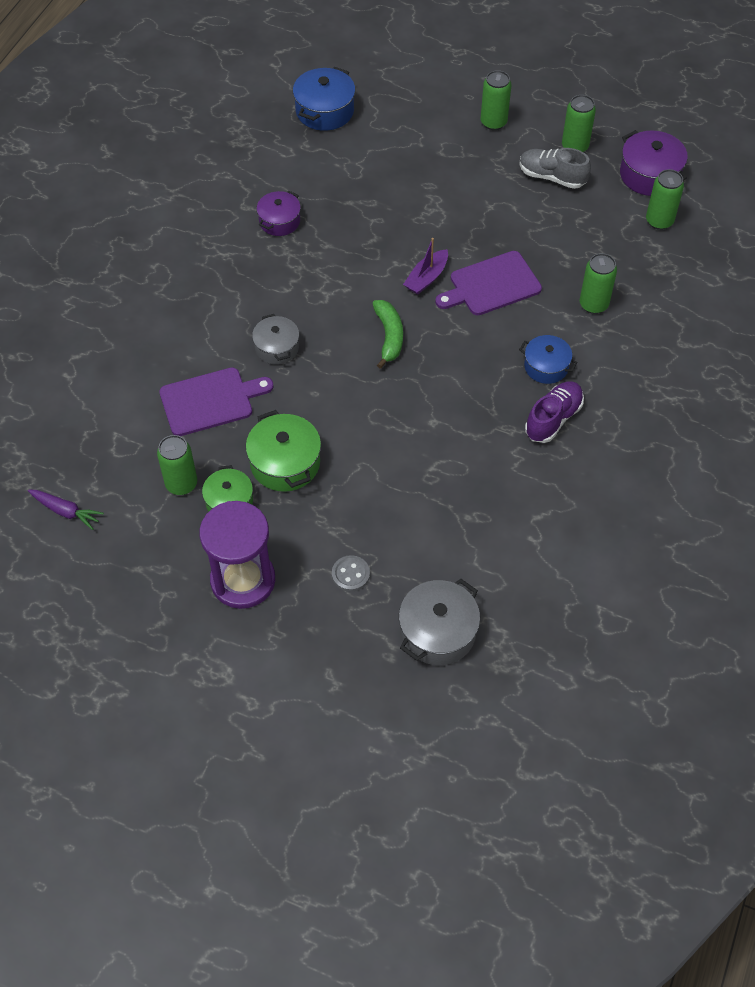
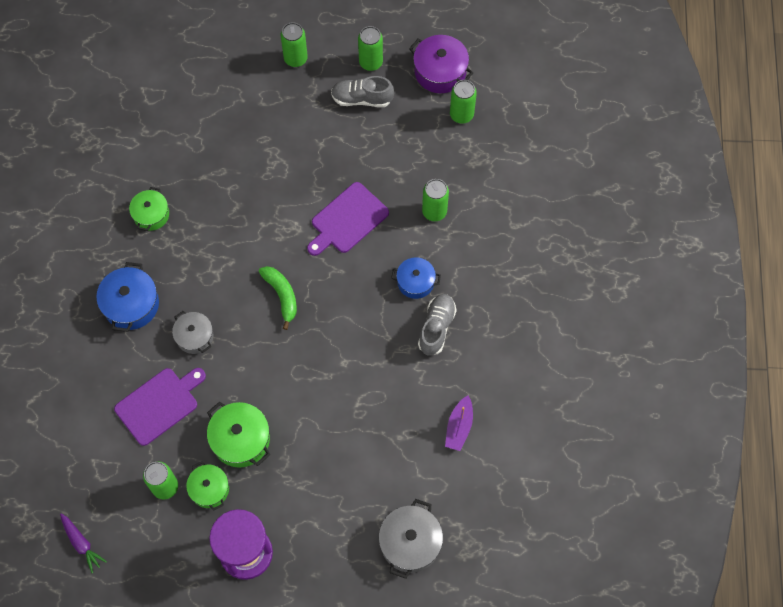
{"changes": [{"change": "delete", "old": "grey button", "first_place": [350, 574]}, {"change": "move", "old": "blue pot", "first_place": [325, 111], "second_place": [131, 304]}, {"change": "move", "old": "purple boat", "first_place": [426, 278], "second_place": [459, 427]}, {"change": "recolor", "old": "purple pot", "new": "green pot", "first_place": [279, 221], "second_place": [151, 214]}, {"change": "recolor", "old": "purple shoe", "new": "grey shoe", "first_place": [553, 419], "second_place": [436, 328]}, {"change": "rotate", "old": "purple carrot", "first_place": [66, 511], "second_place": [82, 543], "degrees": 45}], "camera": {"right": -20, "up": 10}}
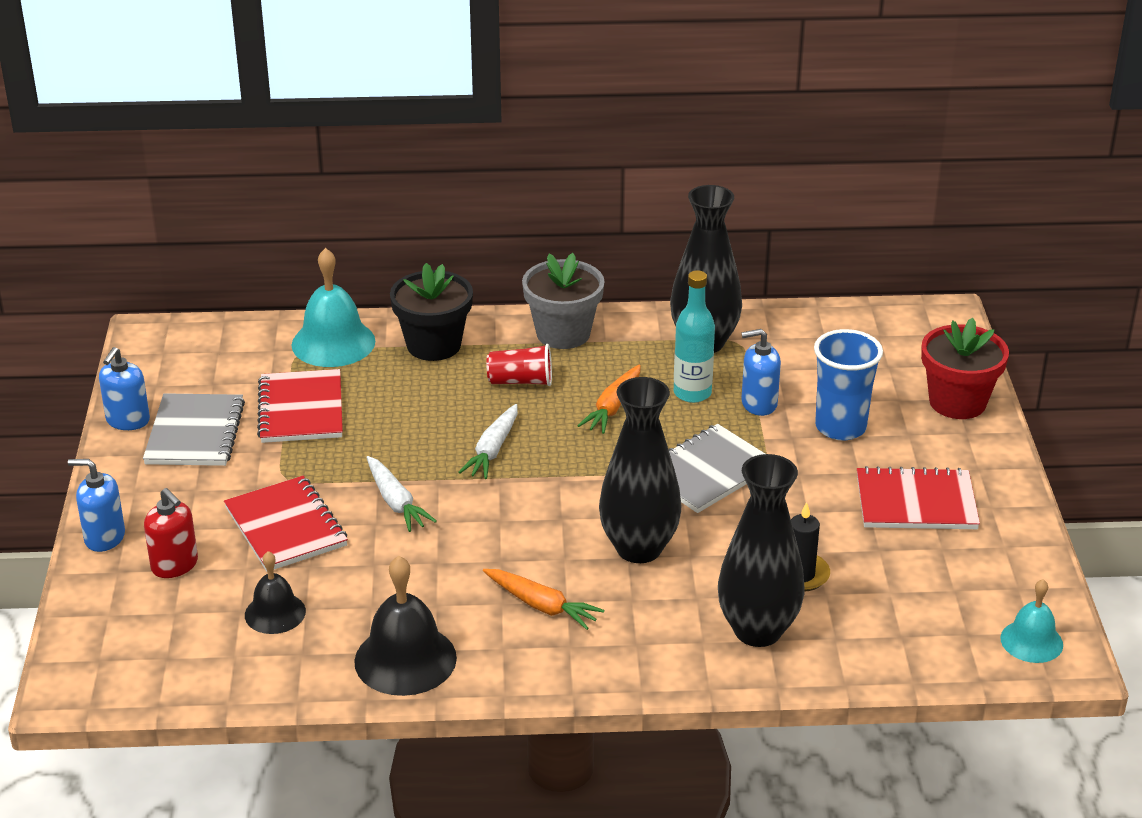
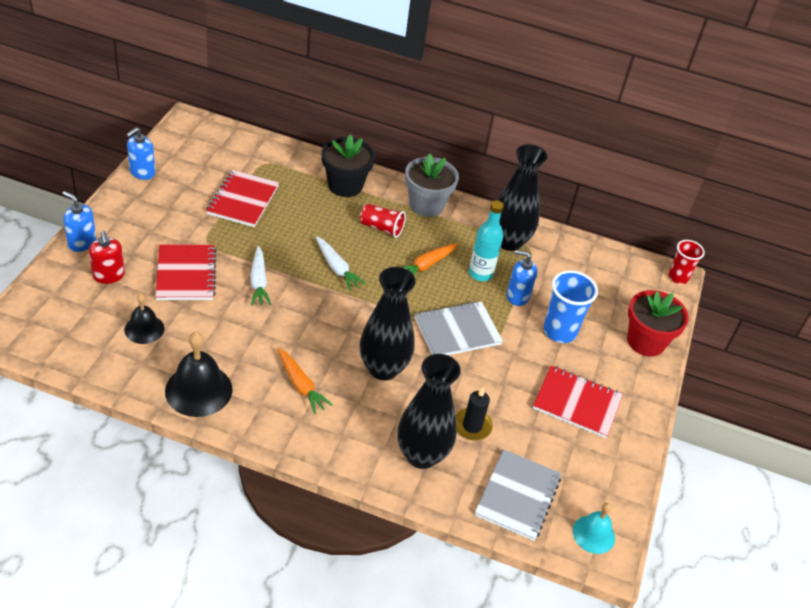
{"changes": [{"change": "delete", "old": "turquoise bell", "first_place": [333, 343]}, {"change": "insert", "new": "red cup", "second_place": [678, 277]}, {"change": "move", "old": "grey notebook", "first_place": [195, 433], "second_place": [517, 496]}, {"change": "rotate", "old": "white carrot", "first_place": [493, 450], "second_place": [337, 268], "degrees": -75}], "camera": {"right": 15, "up": 10}}
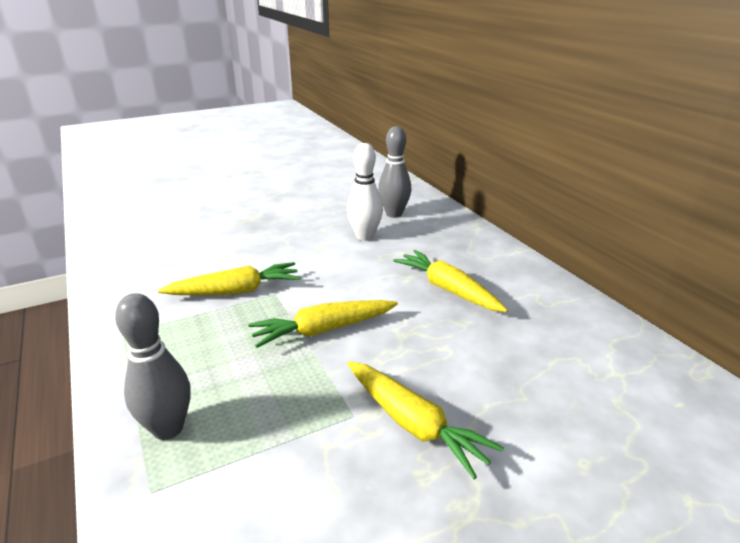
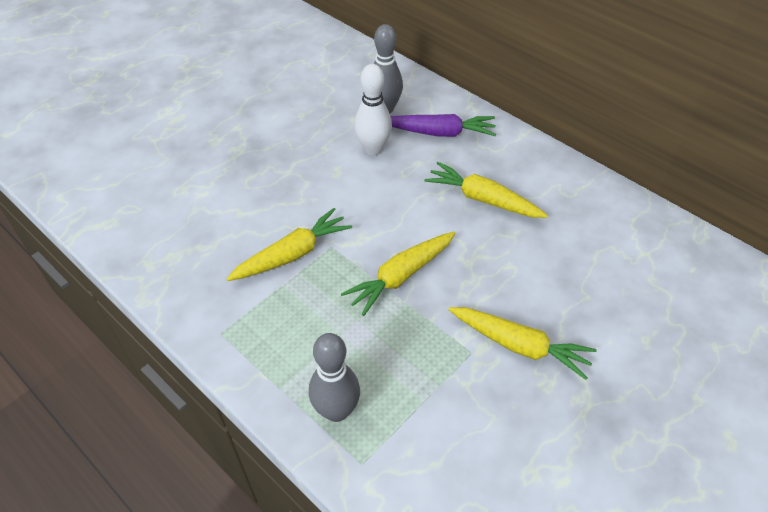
{"changes": [{"change": "insert", "new": "purple carrot", "second_place": [440, 133]}], "camera": {"right": -20, "up": 20}}
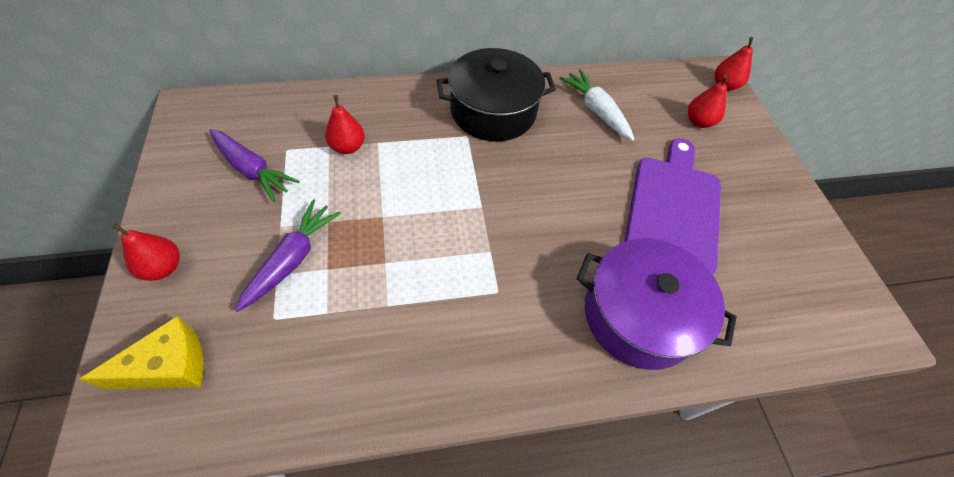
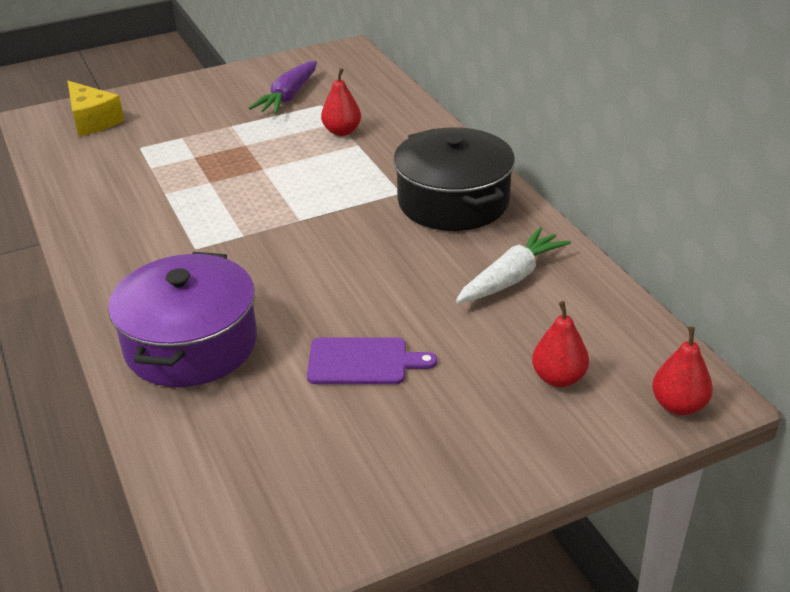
{"changes": [{"change": "delete", "old": "red pear", "first_place": [163, 268]}, {"change": "delete", "old": "purple carrot", "first_place": [292, 259]}, {"change": "resize", "old": "purple cutting board", "first_place": [674, 209], "second_place": [363, 362], "factor": 0.55}], "camera": {"right": 80, "up": -20}}
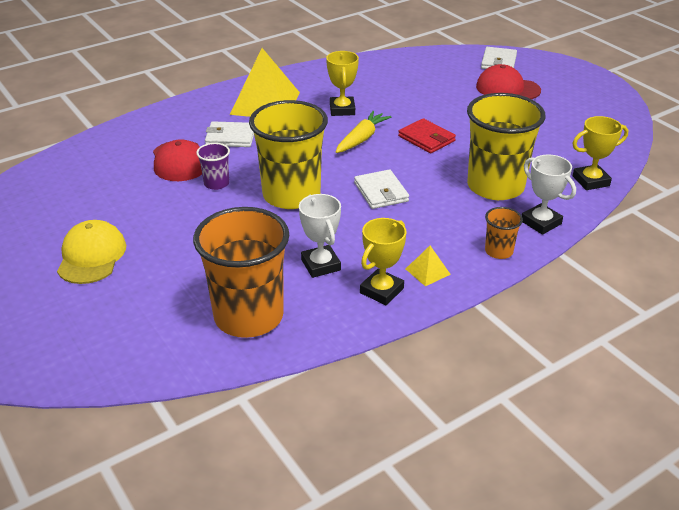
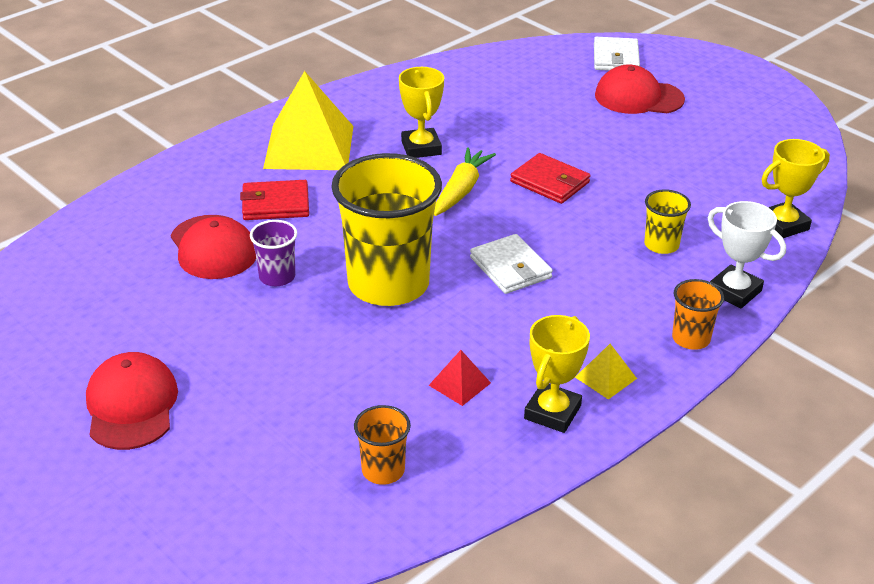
{"changes": [{"change": "replace", "old": "white trophy", "new": "red pyramid", "first_place": [321, 265], "second_place": [459, 384]}, {"change": "recolor", "old": "yellow cap", "new": "red cap", "first_place": [91, 256], "second_place": [131, 405]}, {"change": "recolor", "old": "white wallet", "new": "red wallet", "first_place": [230, 137], "second_place": [275, 204]}, {"change": "resize", "old": "orange cup", "first_place": [248, 316], "second_place": [383, 470], "factor": 0.45}, {"change": "resize", "old": "yellow cup", "first_place": [495, 186], "second_place": [661, 245], "factor": 0.45}], "camera": {"right": -10, "up": 0}}
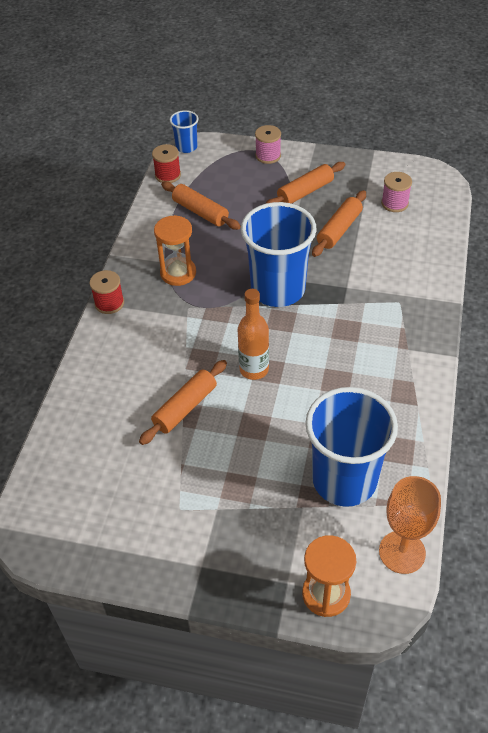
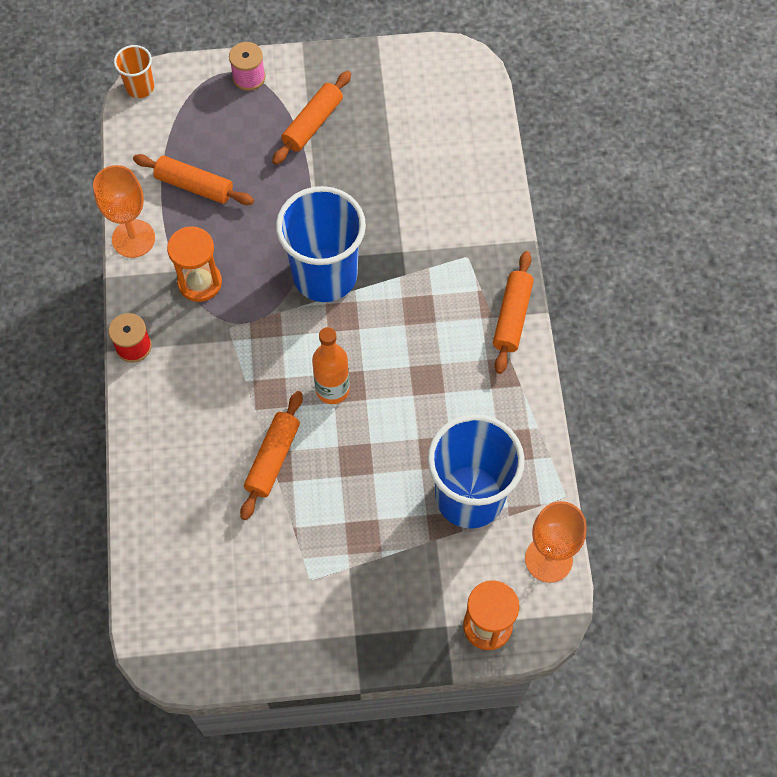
{"changes": [{"change": "delete", "old": "red spool", "first_place": [168, 175]}, {"change": "delete", "old": "pink spool", "first_place": [394, 203]}, {"change": "insert", "new": "orange goblet", "second_place": [133, 238]}, {"change": "move", "old": "orange rolling pin", "first_place": [339, 230], "second_place": [512, 317]}, {"change": "recolor", "old": "blue cup", "new": "orange cup", "first_place": [186, 147], "second_place": [140, 87]}], "camera": {"right": -20, "up": 15}}
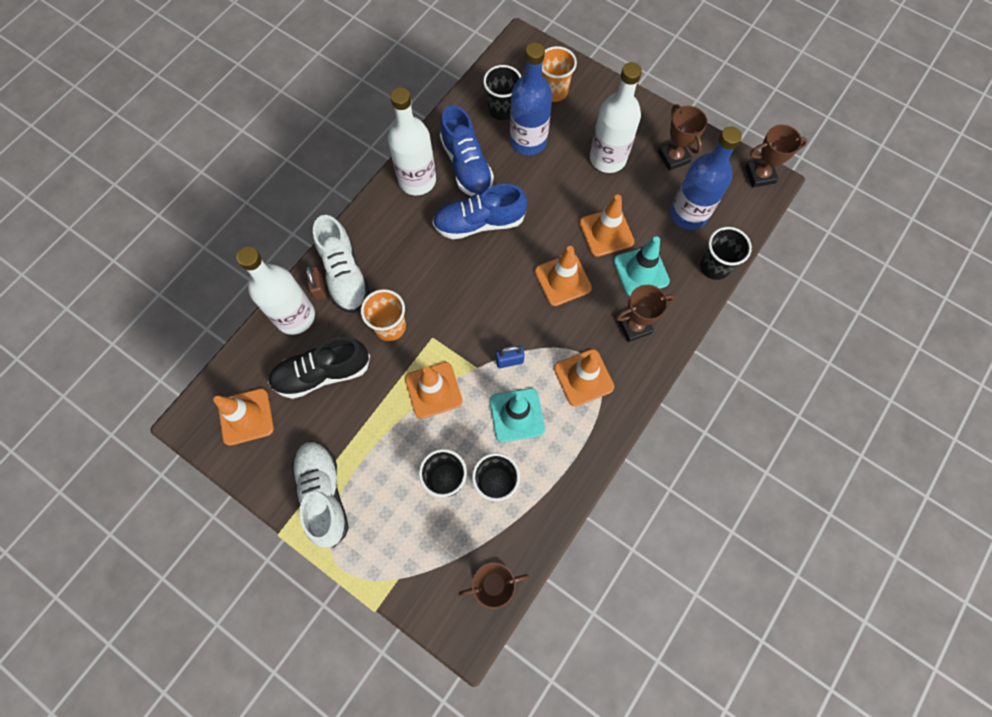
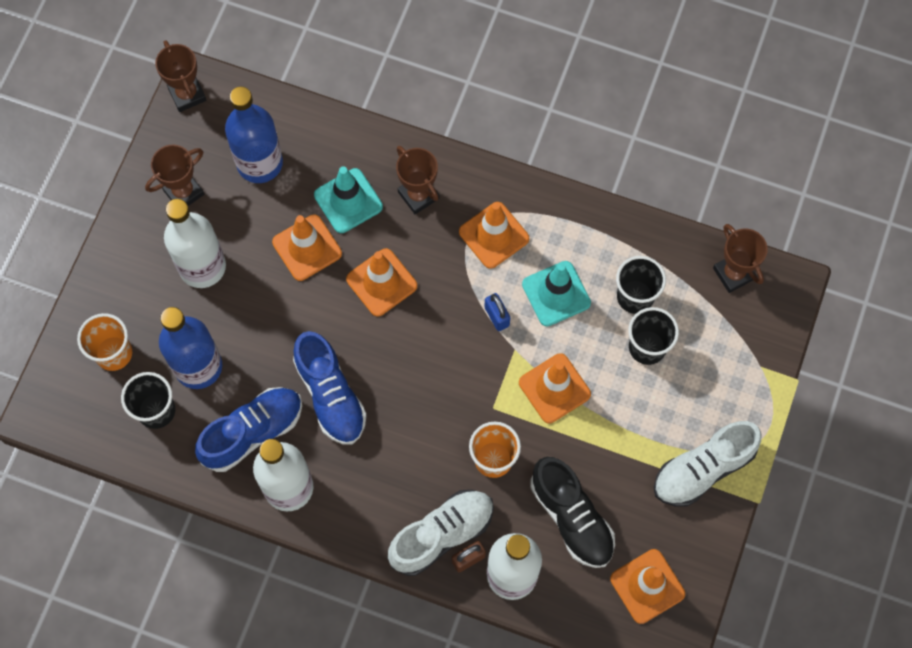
{"changes": [{"change": "delete", "old": "black cup", "first_place": [714, 266]}], "camera": {"right": -105, "up": 0}}
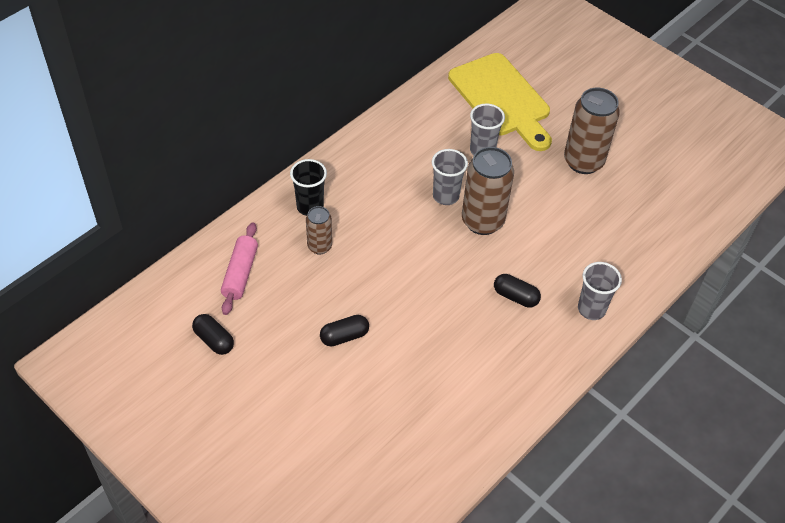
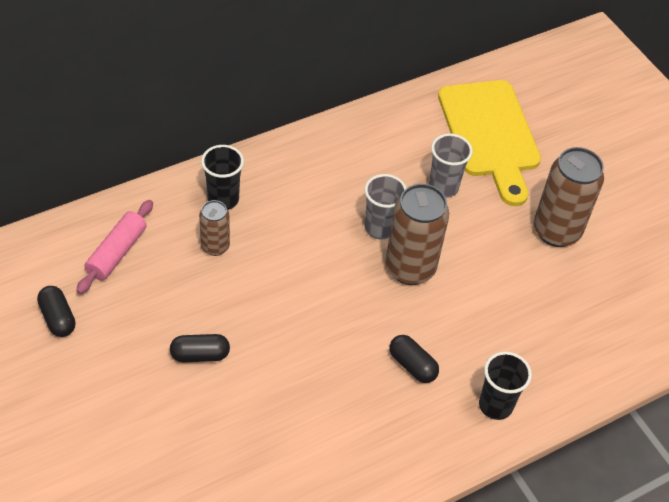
{"changes": [{"change": "recolor", "old": "grey cup", "new": "black cup", "first_place": [591, 309], "second_place": [495, 405]}], "camera": {"right": 15, "up": 0}}
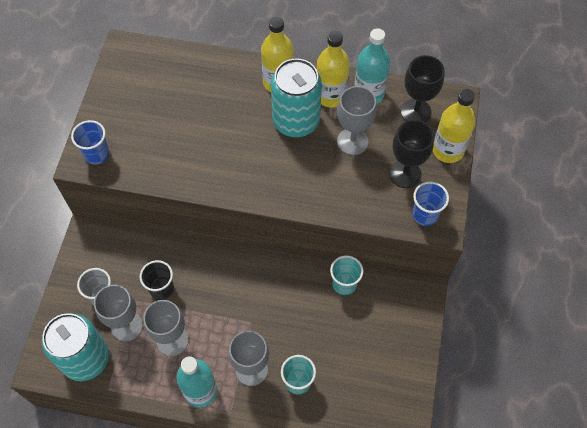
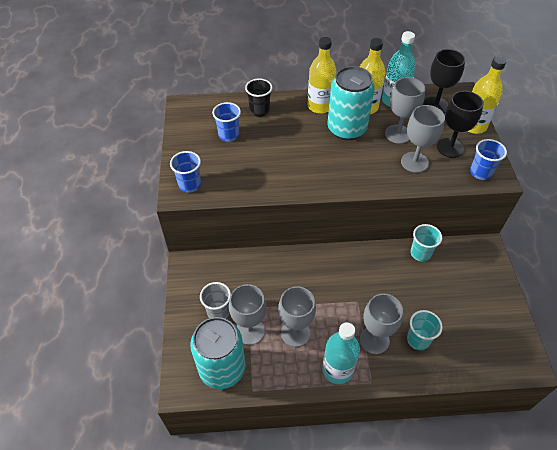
{"changes": [{"change": "insert", "new": "blue cup", "second_place": [228, 135]}, {"change": "insert", "new": "grey goblet", "second_place": [414, 162]}, {"change": "move", "old": "black cup", "first_place": [161, 289], "second_place": [259, 111]}], "camera": {"right": -15, "up": -10}}
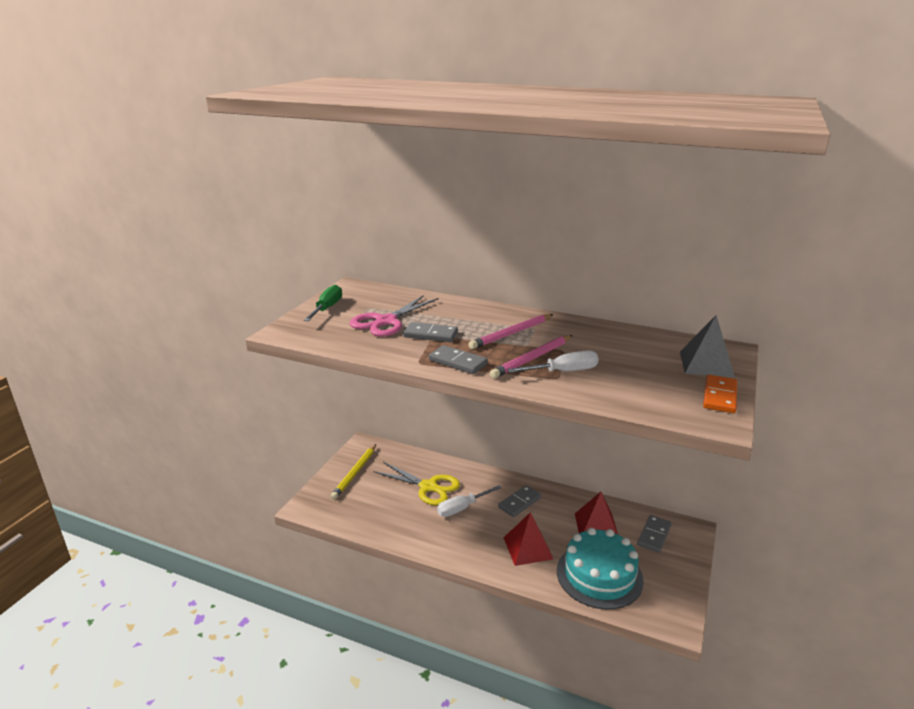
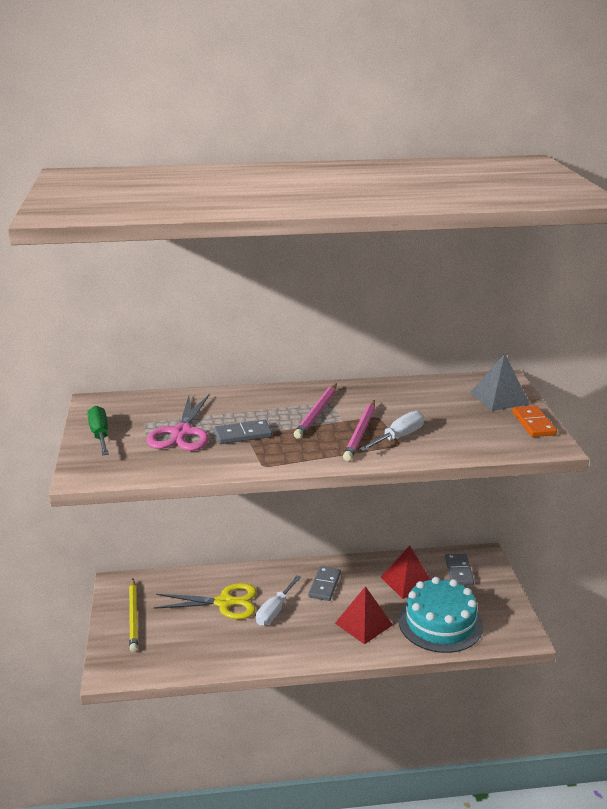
{"changes": [{"change": "delete", "old": "grey domino", "first_place": [458, 362]}], "camera": {"right": -30, "up": 0}}
